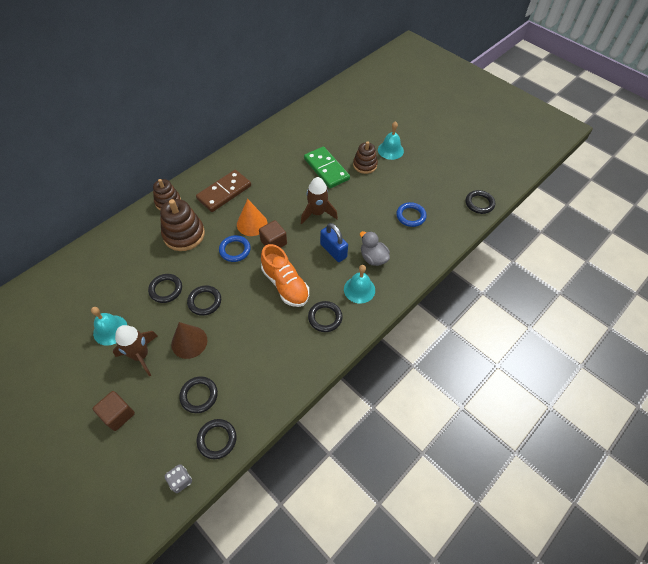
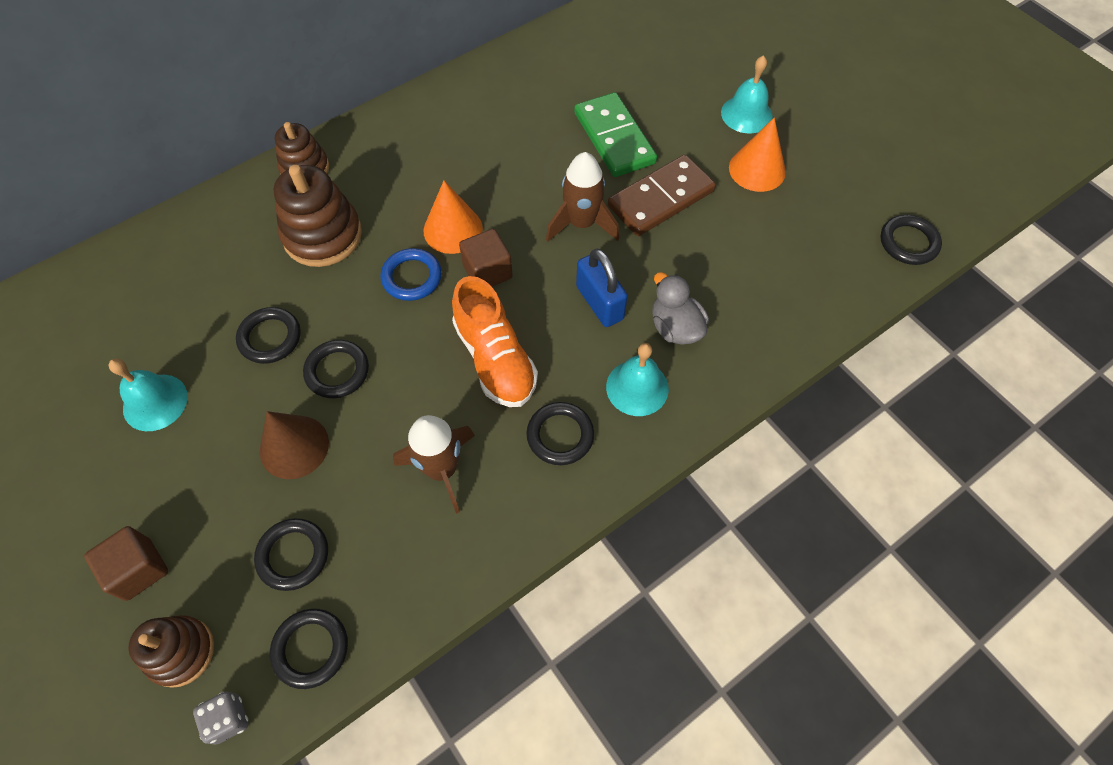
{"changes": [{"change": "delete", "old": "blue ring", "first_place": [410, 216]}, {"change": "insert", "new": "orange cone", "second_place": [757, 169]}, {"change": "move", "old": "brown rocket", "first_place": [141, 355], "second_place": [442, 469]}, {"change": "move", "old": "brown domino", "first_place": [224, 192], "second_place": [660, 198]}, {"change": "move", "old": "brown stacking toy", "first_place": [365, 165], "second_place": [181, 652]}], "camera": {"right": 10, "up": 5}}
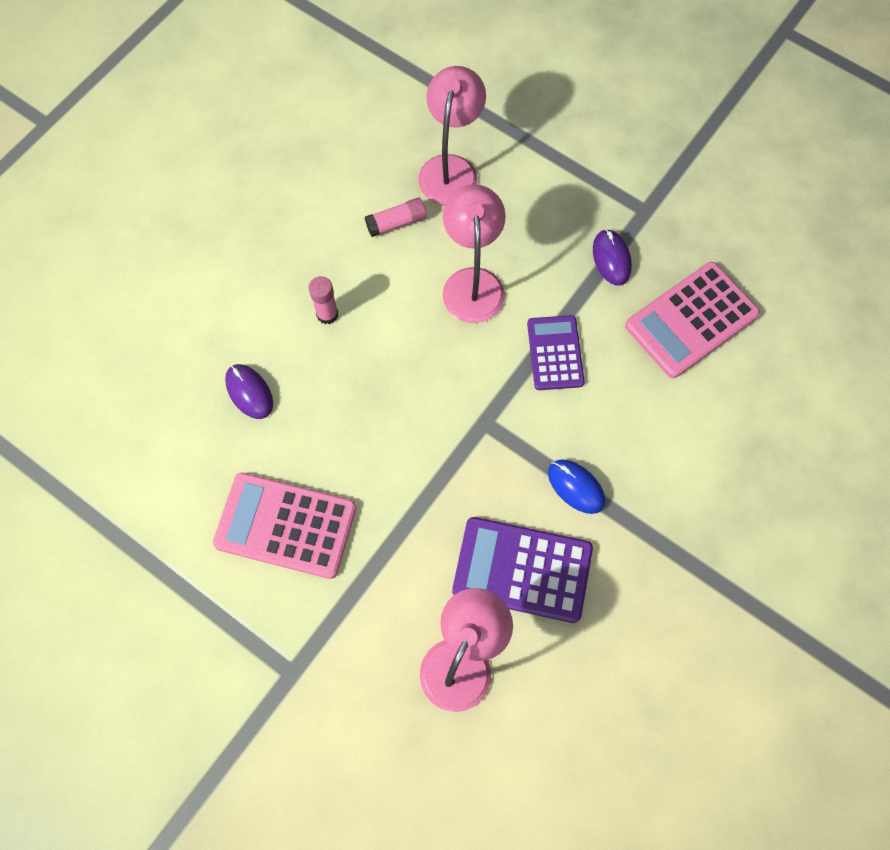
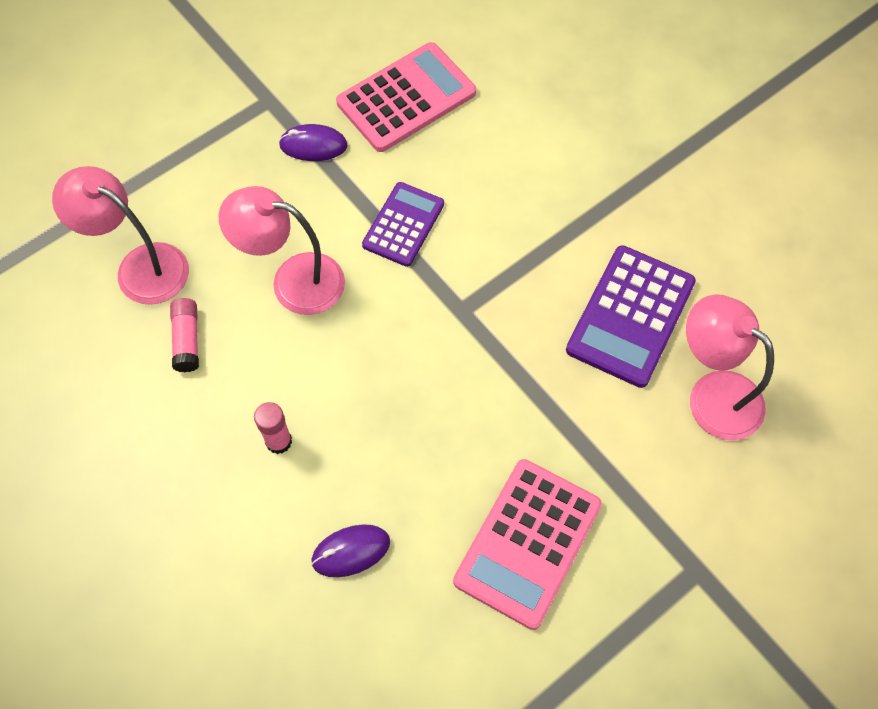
{"changes": [{"change": "delete", "old": "blue mouse", "first_place": [576, 487]}, {"change": "rotate", "old": "purple calculator", "first_place": [555, 353], "second_place": [403, 224], "degrees": 105}, {"change": "rotate", "old": "pink calculator", "first_place": [691, 320], "second_place": [406, 98], "degrees": -105}], "camera": {"right": -75, "up": -5}}
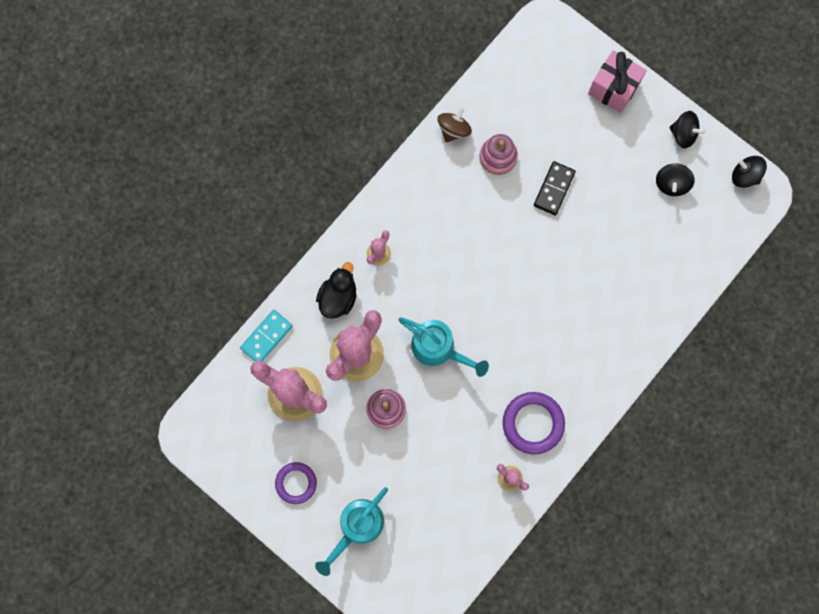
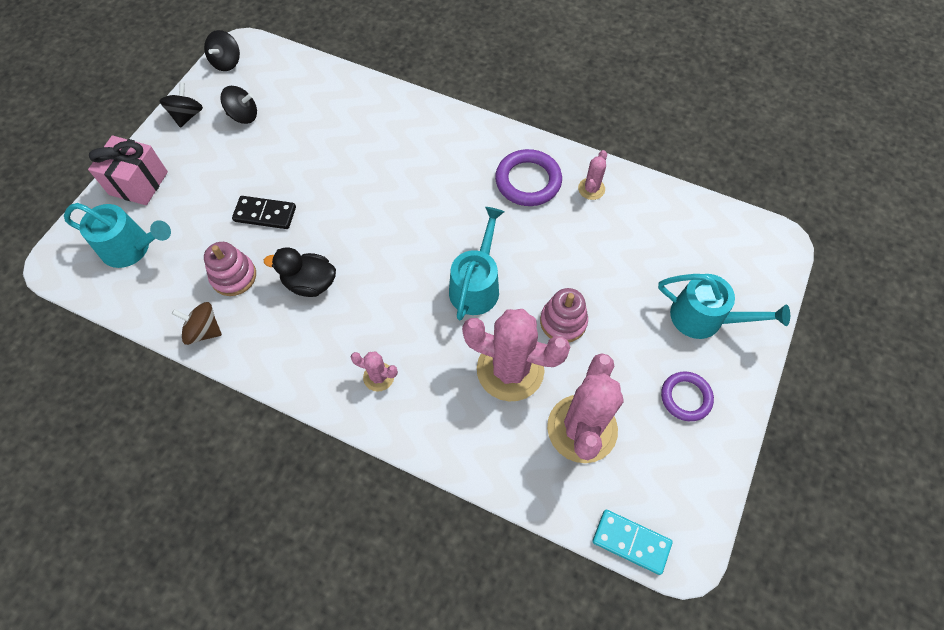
{"changes": [{"change": "insert", "new": "turquoise watering can", "second_place": [132, 248]}, {"change": "move", "old": "turquoise domino", "first_place": [266, 337], "second_place": [631, 542]}, {"change": "move", "old": "black duck", "first_place": [338, 297], "second_place": [310, 283]}], "camera": {"right": -105, "up": -15}}
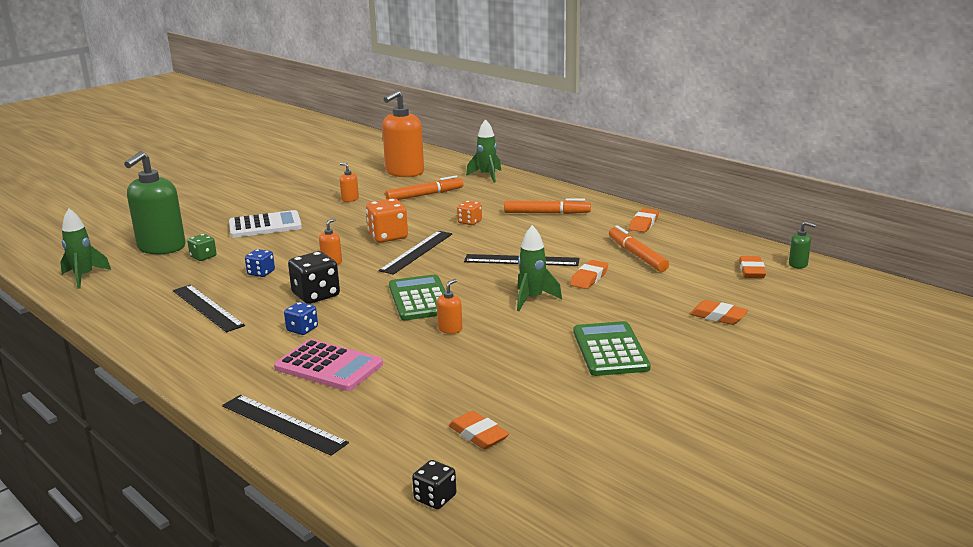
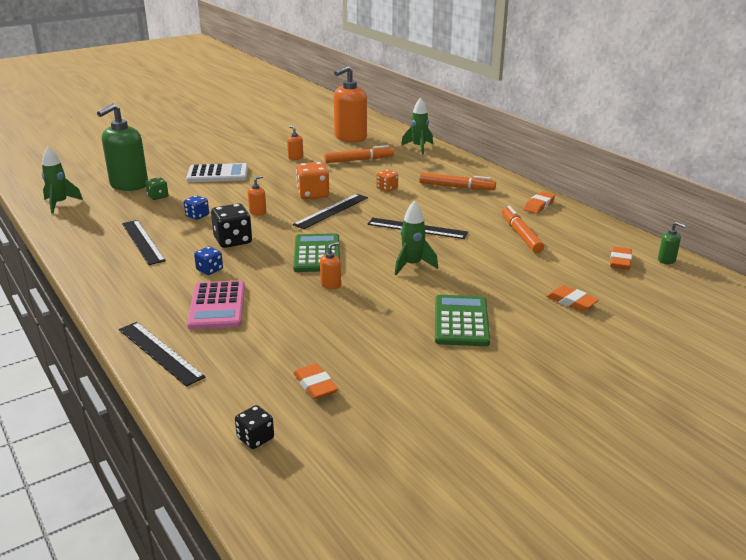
{"changes": [{"change": "delete", "old": "orange eraser", "first_place": [589, 278]}, {"change": "rotate", "old": "pink calculator", "first_place": [328, 366], "second_place": [217, 306], "degrees": 45}], "camera": {"right": 10, "up": 5}}
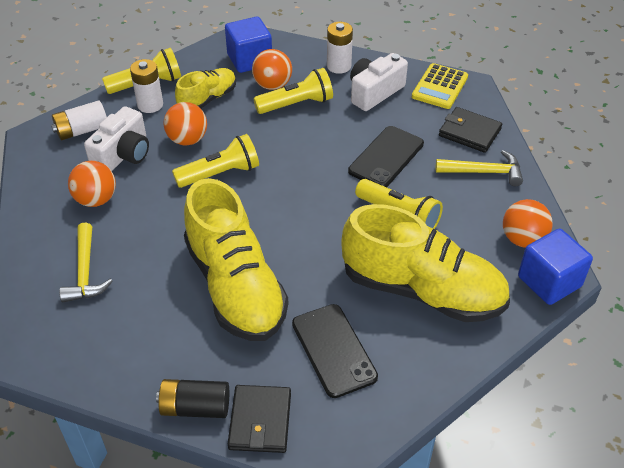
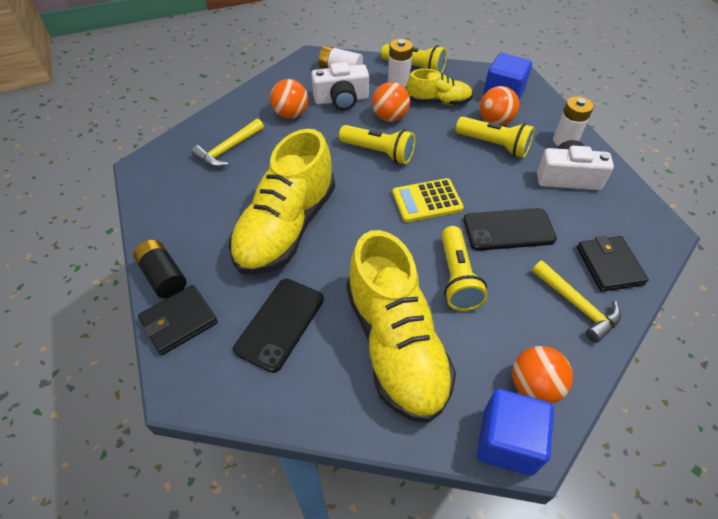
{"changes": [{"change": "move", "old": "yellow calculator", "first_place": [440, 87], "second_place": [427, 201]}], "camera": {"right": 50, "up": 5}}
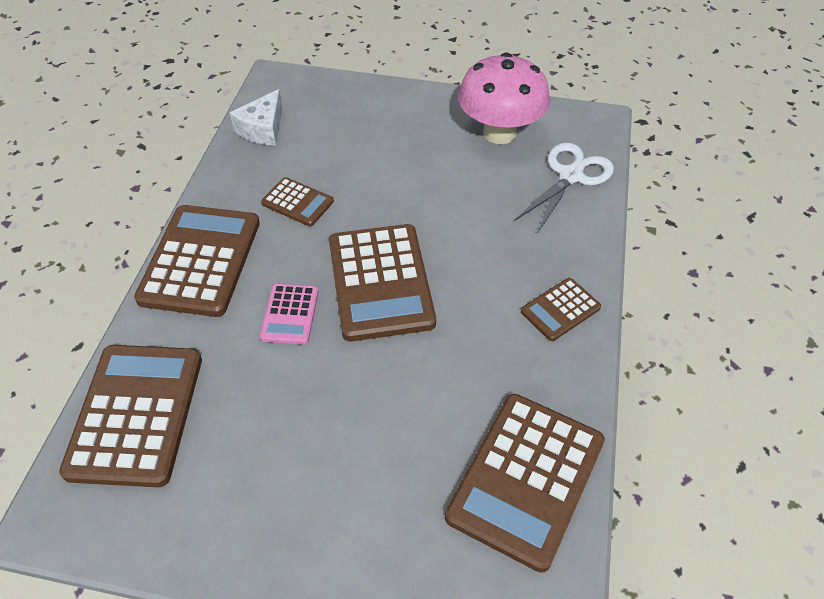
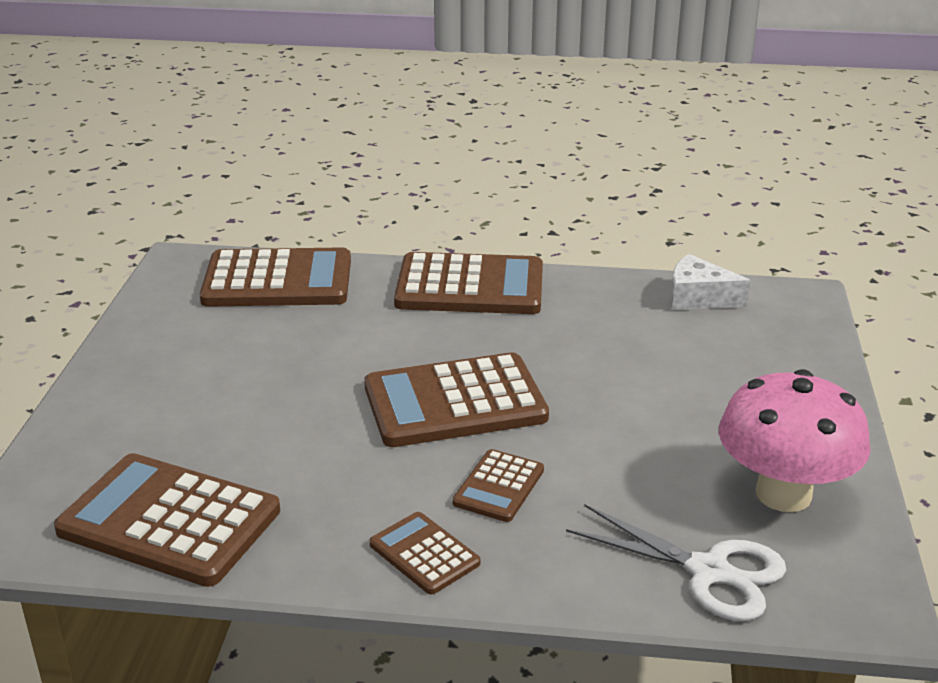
{"changes": [{"change": "delete", "old": "pink calculator", "first_place": [290, 314]}, {"change": "move", "old": "brown calculator", "first_place": [297, 202], "second_place": [498, 486]}], "camera": {"right": 85, "up": -20}}
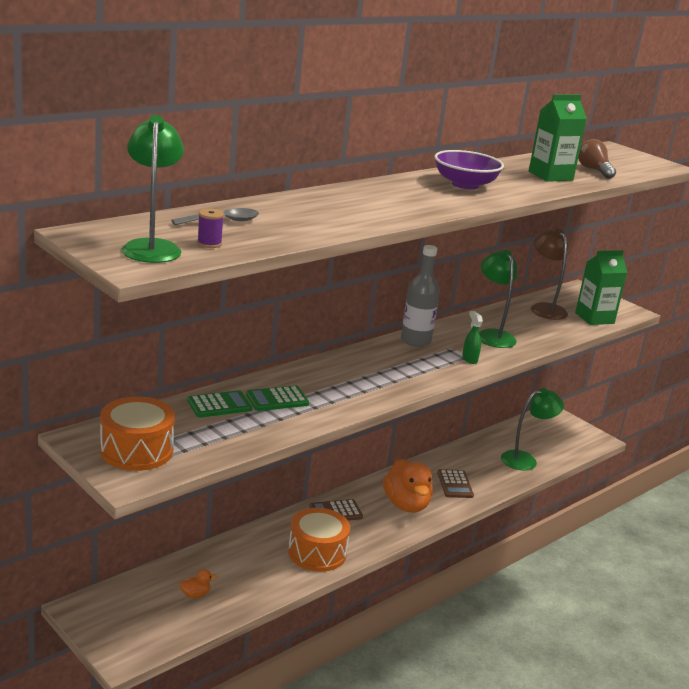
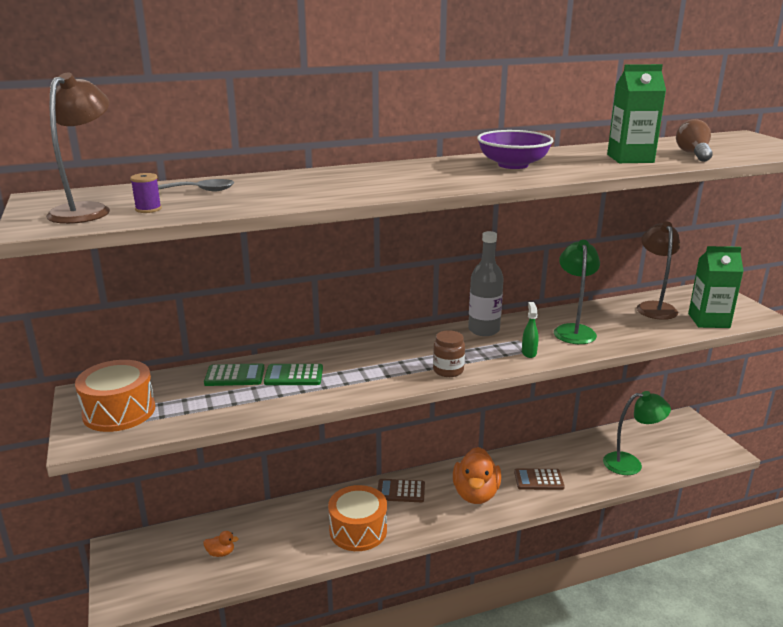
{"changes": [{"change": "insert", "new": "brown jar", "second_place": [448, 370]}, {"change": "recolor", "old": "green lamp", "new": "brown lamp", "first_place": [152, 247], "second_place": [87, 210]}, {"change": "rotate", "old": "brown calculator", "first_place": [455, 484], "second_place": [538, 480], "degrees": 75}], "camera": {"right": 25, "up": 0}}
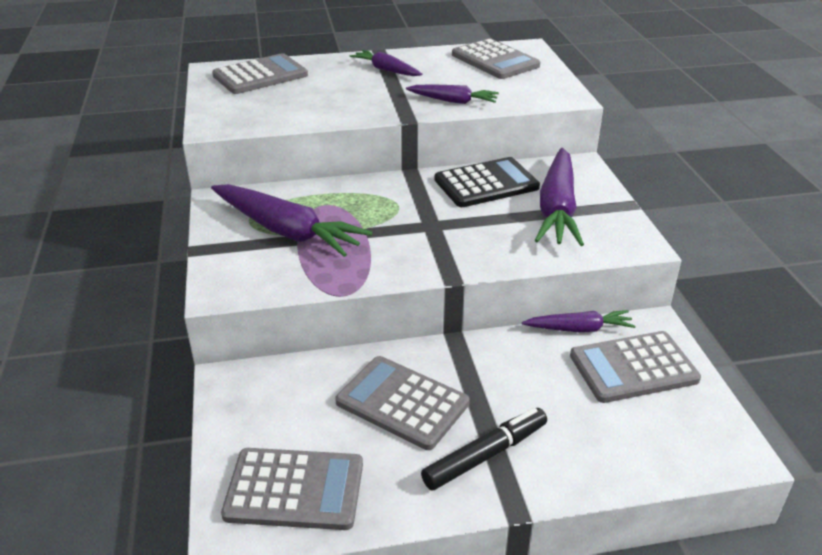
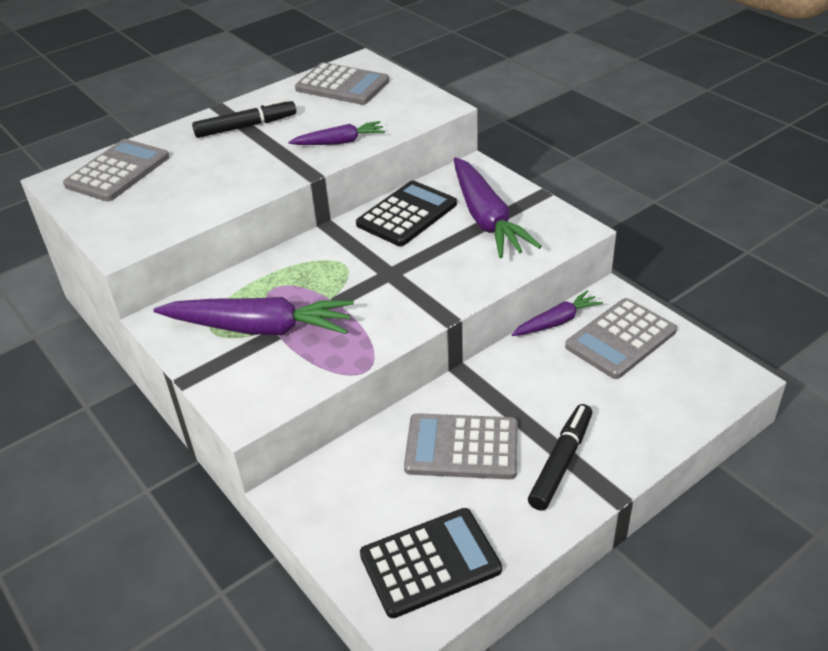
{"changes": [{"change": "replace", "old": "purple carrot", "new": "black marker", "first_place": [386, 70], "second_place": [245, 126]}, {"change": "recolor", "old": "grey calculator", "new": "black calculator", "first_place": [294, 490], "second_place": [430, 563]}], "camera": {"right": -25, "up": 5}}
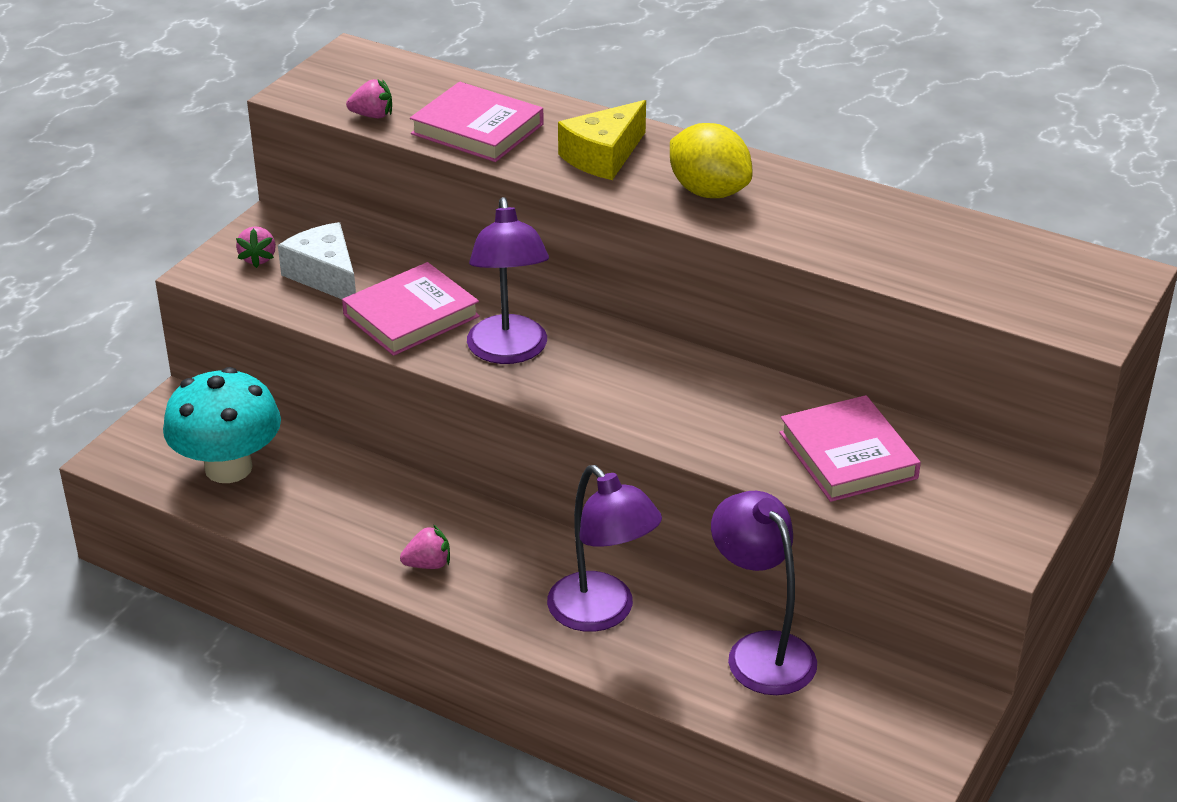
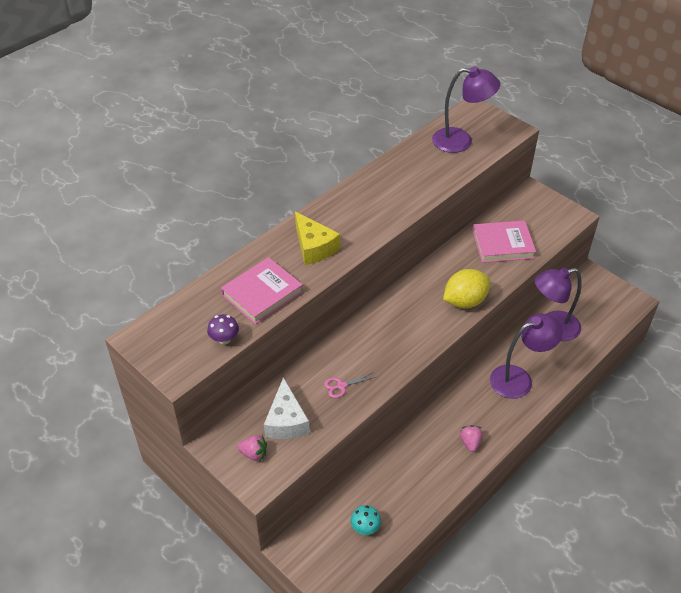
{"changes": [{"change": "move", "old": "purple lamp", "first_place": [509, 352], "second_place": [461, 141]}, {"change": "move", "old": "yellow lemon", "first_place": [709, 192], "second_place": [465, 301]}, {"change": "replace", "old": "pink book", "new": "pink scissors", "first_place": [411, 315], "second_place": [341, 386]}, {"change": "replace", "old": "pink strawberry", "new": "purple mushroom", "first_place": [372, 115], "second_place": [224, 339]}, {"change": "rotate", "old": "white cheese", "first_place": [325, 276], "second_place": [286, 421], "degrees": -75}, {"change": "resize", "old": "turquoise mushroom", "first_place": [228, 468], "second_place": [365, 527], "factor": 0.44}], "camera": {"right": -75, "up": 10}}
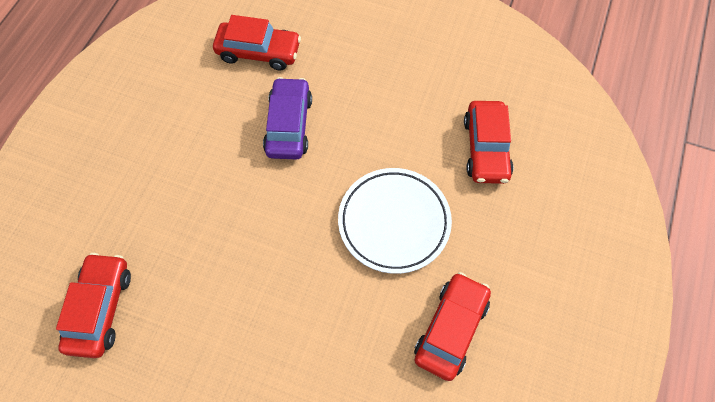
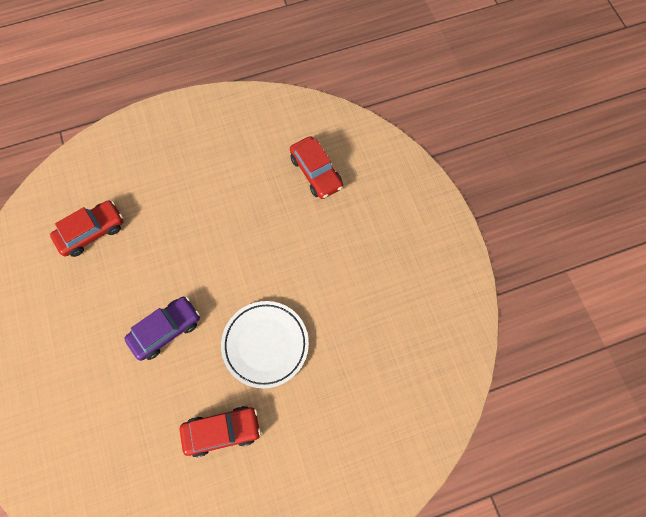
{"changes": [{"change": "delete", "old": "red car", "first_place": [486, 148]}, {"change": "move", "old": "purple car", "first_place": [289, 125], "second_place": [166, 330]}], "camera": {"right": 50, "up": 5}}
